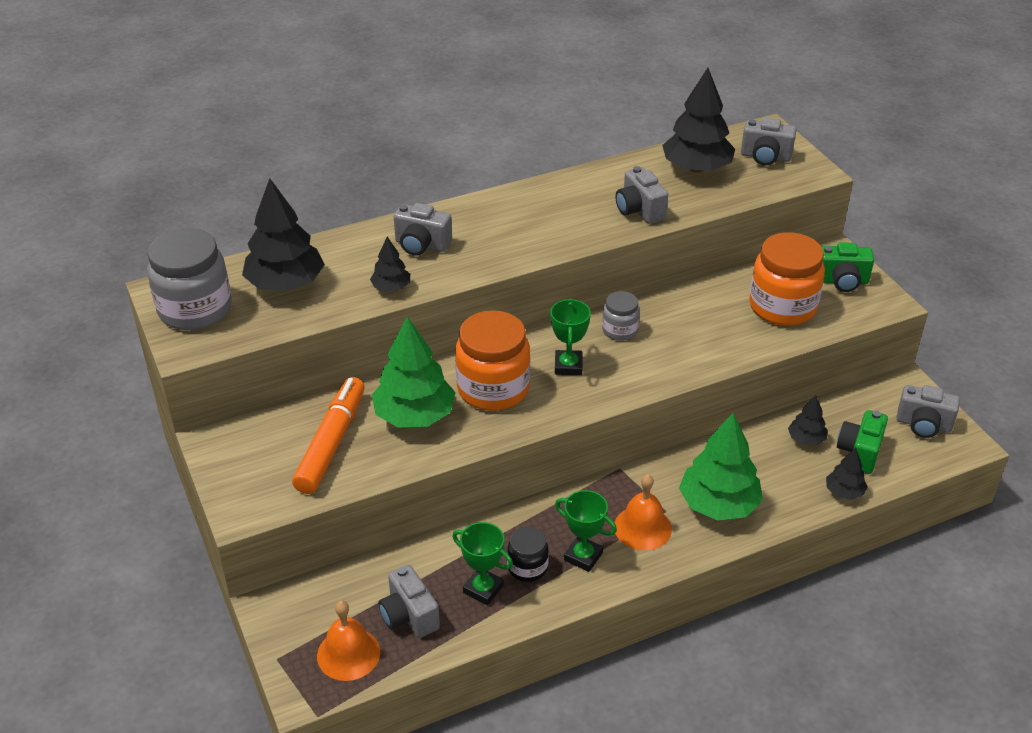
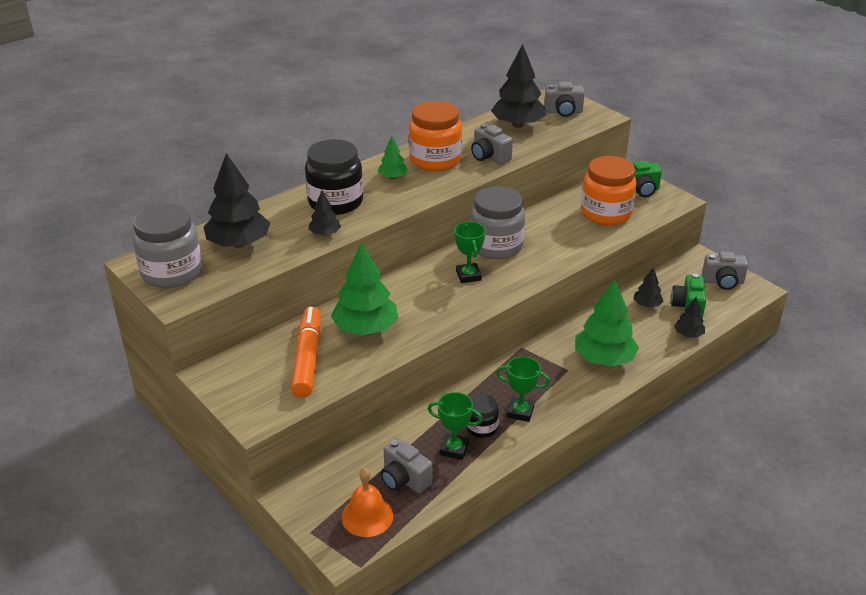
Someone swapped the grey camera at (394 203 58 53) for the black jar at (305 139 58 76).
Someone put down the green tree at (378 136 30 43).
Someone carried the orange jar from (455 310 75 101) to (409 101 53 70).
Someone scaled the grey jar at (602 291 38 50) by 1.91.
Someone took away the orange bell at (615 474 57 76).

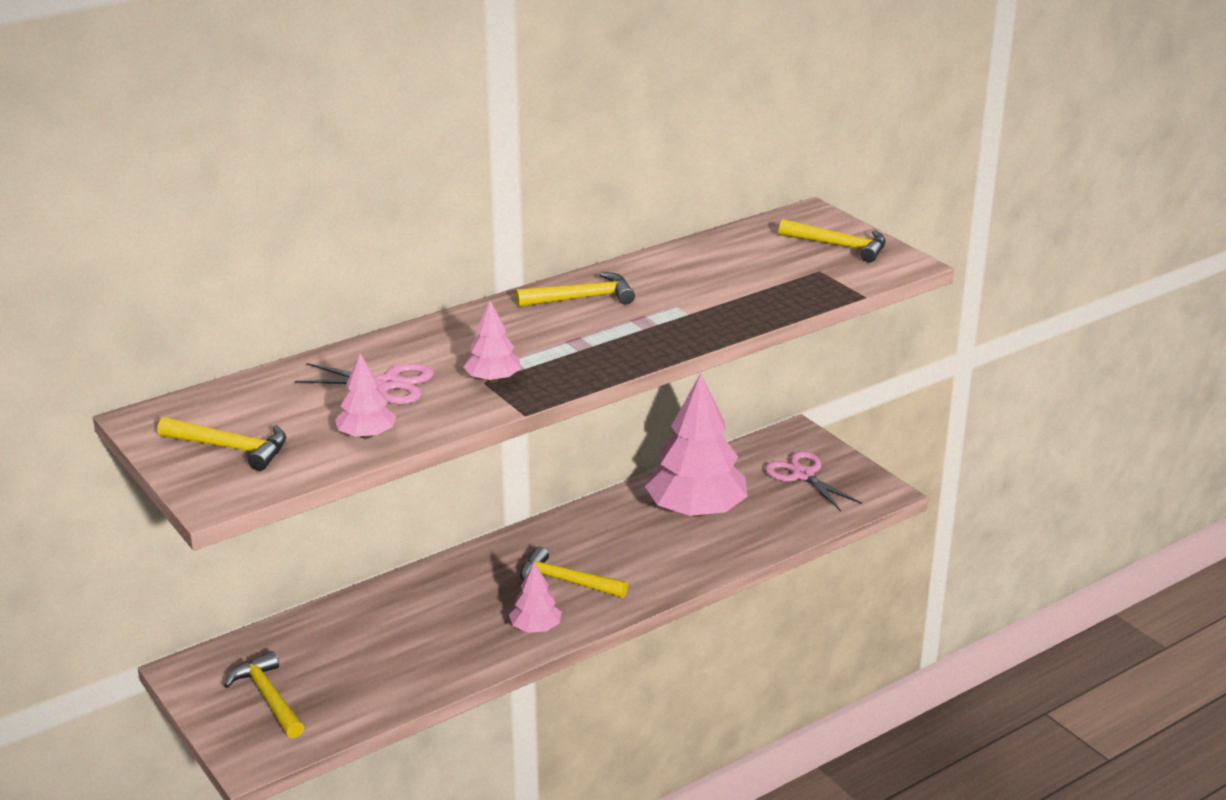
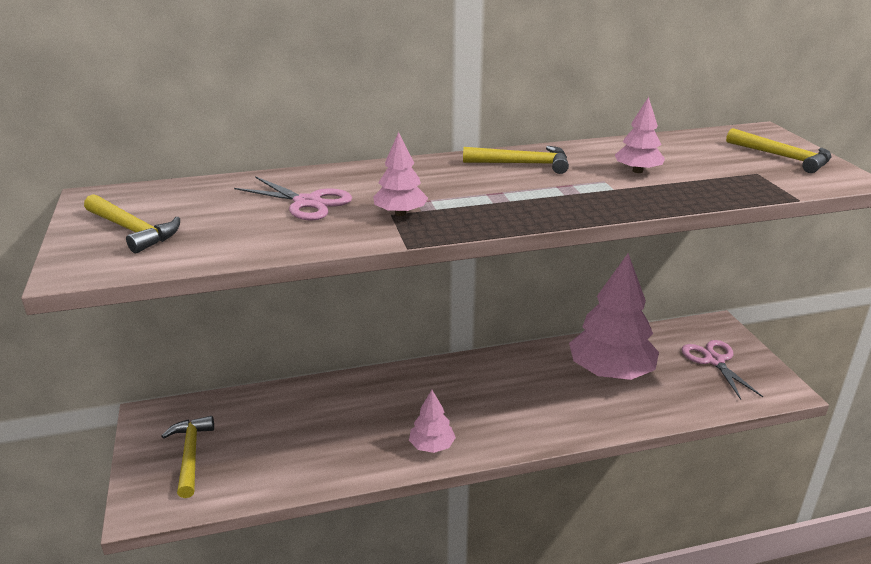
Someone carried the pink tree from (335 354 61 85) to (615 97 50 76).
Someone took away the yellow hammer at (520 547 108 51).

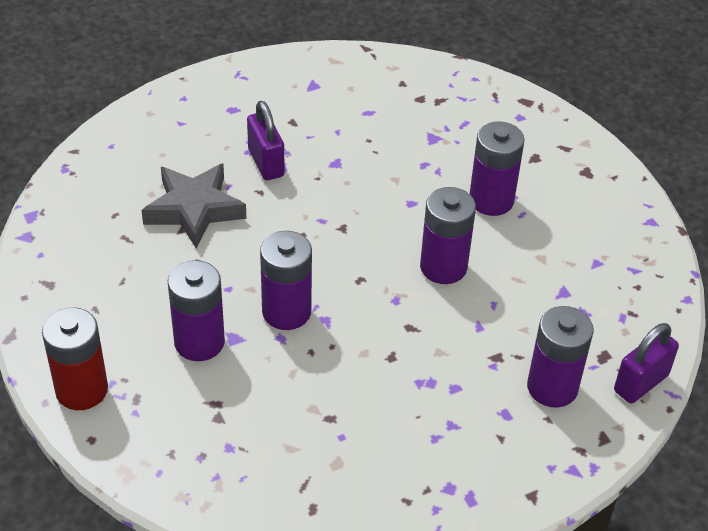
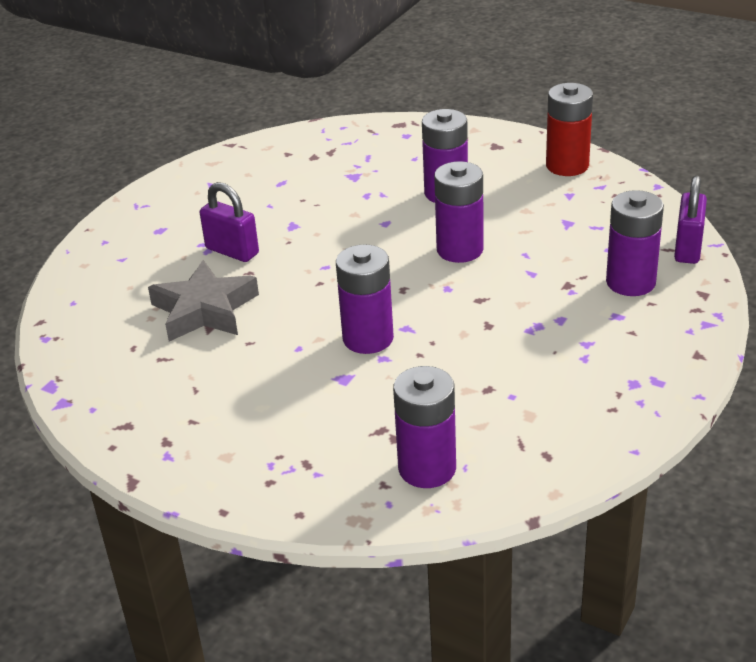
Someone carried the purple battery from (168 260 57 101) to (393 366 63 122).
Someone carried the red battery from (42 307 66 103) to (546 83 47 93).

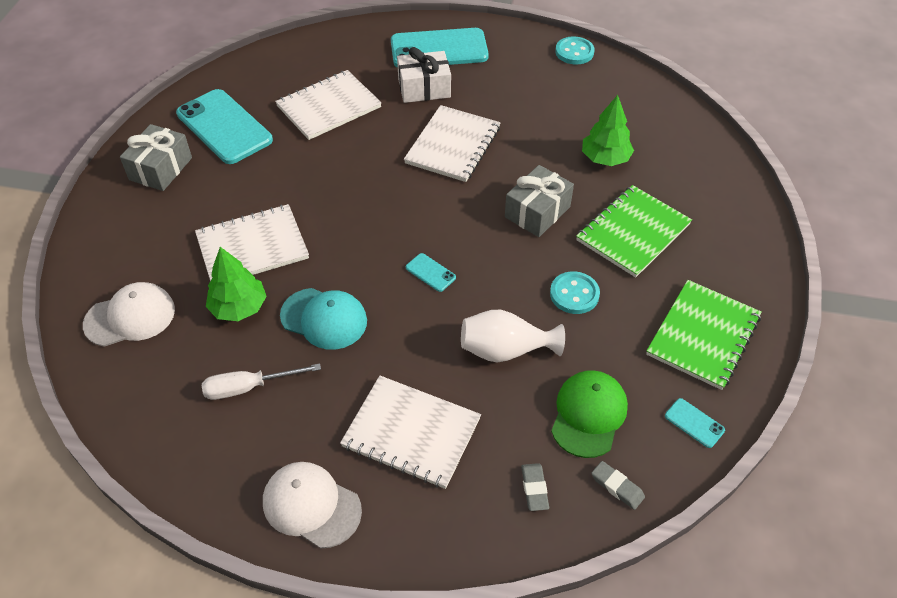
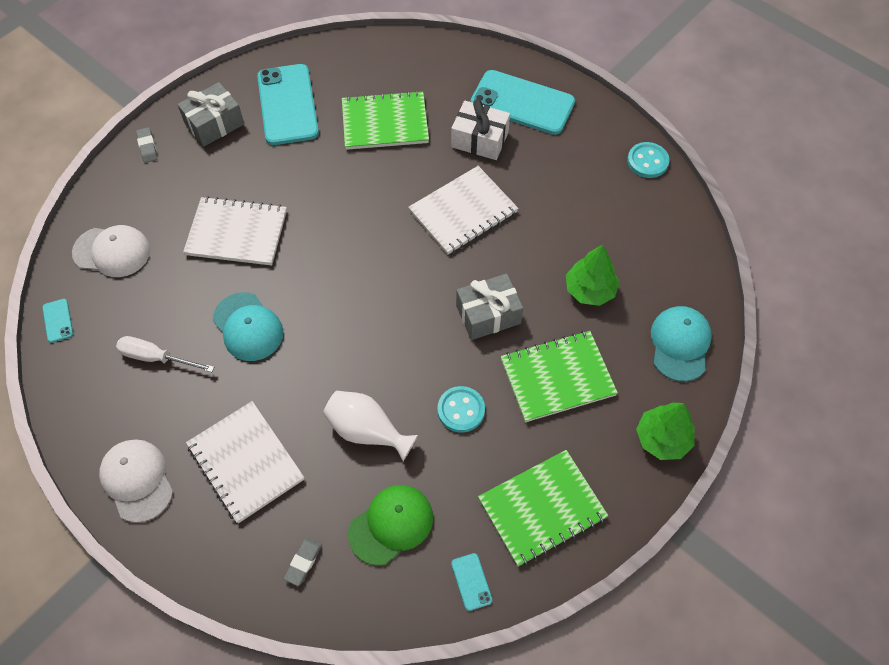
Someone carried the turquoise phone from (406 253 50 39) to (42 299 31 44).
Someone carried the grey eraser from (591 461 54 49) to (136 127 22 36).
Someone repainted the white notebook at (275 70 107 70), which became the green notebook at (342 91 87 59).
Someone carried the green tree from (206 247 61 74) to (636 403 59 57).
Someone put down the turquoise cap at (651 306 61 76).

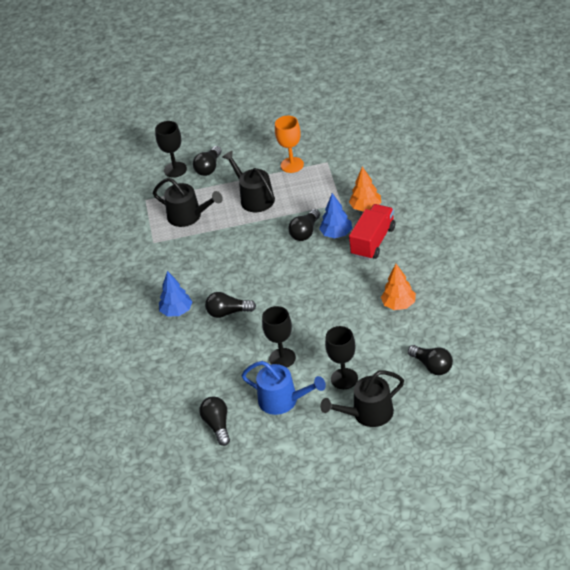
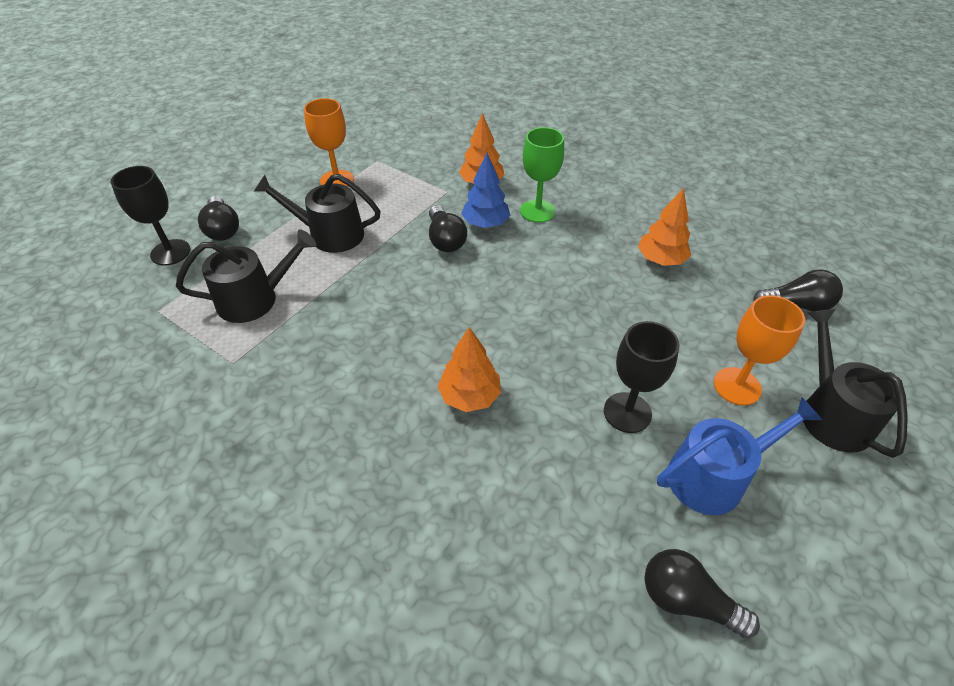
Someone swapped the black light bulb at (205 292 51 26) for the orange tree at (438 327 63 85).
Someone swapped the red truck at (349 204 46 56) for the green goblet at (520 127 44 96).
Someone repainted the black goblet at (325 326 33 63), which became the orange goblet at (714 295 91 111).
Someone rotated the black watering can at (320 370 84 57) by 150 degrees clockwise.
Someone took away the blue tree at (159 271 33 45).

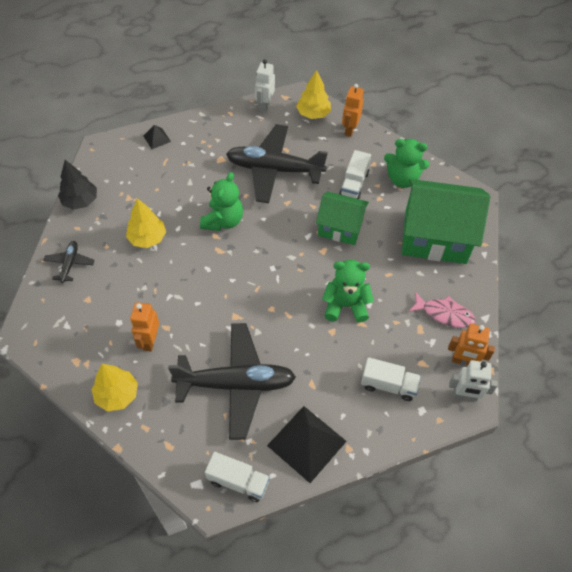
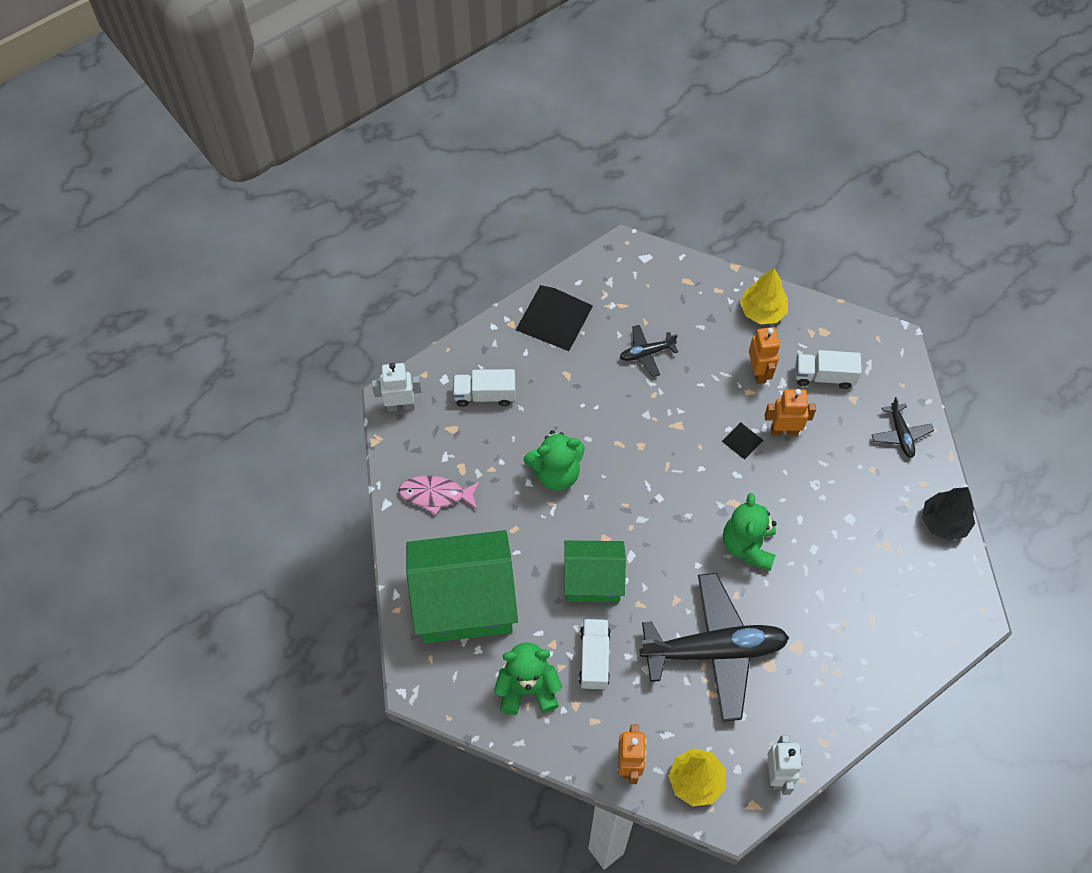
Someone scaled the black plane at (168 323 128 117) by 0.45.
Someone carried the black pyramid from (143 125 28 24) to (722 422 41 38).
Someone carried the orange robot from (448 324 47 42) to (765 389 51 47).
Someone carried the white truck from (205 452 65 50) to (796 350 65 39).
Someone took away the yellow tree at (126 198 40 50).

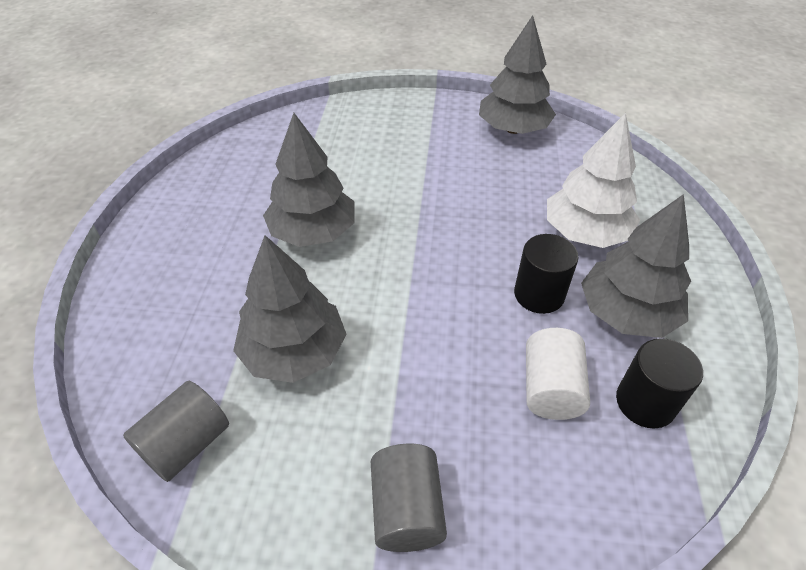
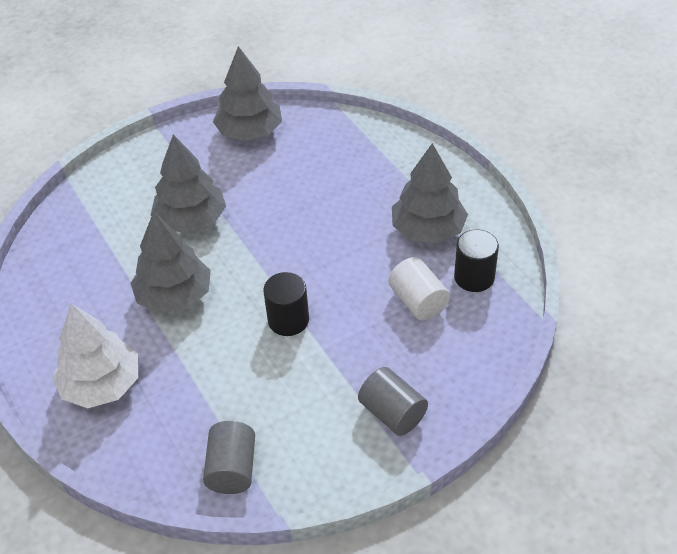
Someone carried the white tree from (547 113 93 135) to (52 303 86 105).
Someone carried the grey tree from (233 235 113 148) to (151 135 75 98).
Someone carried the black cylinder from (514 234 64 80) to (263 272 46 64).

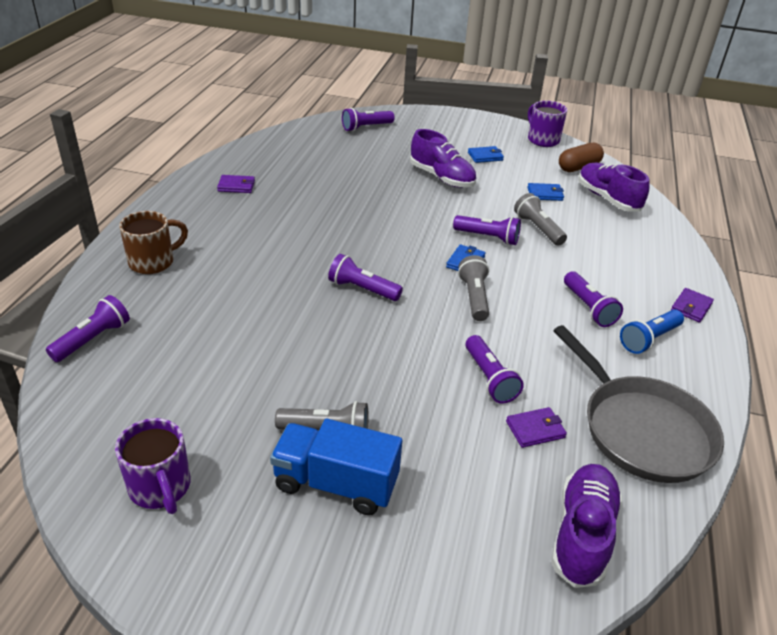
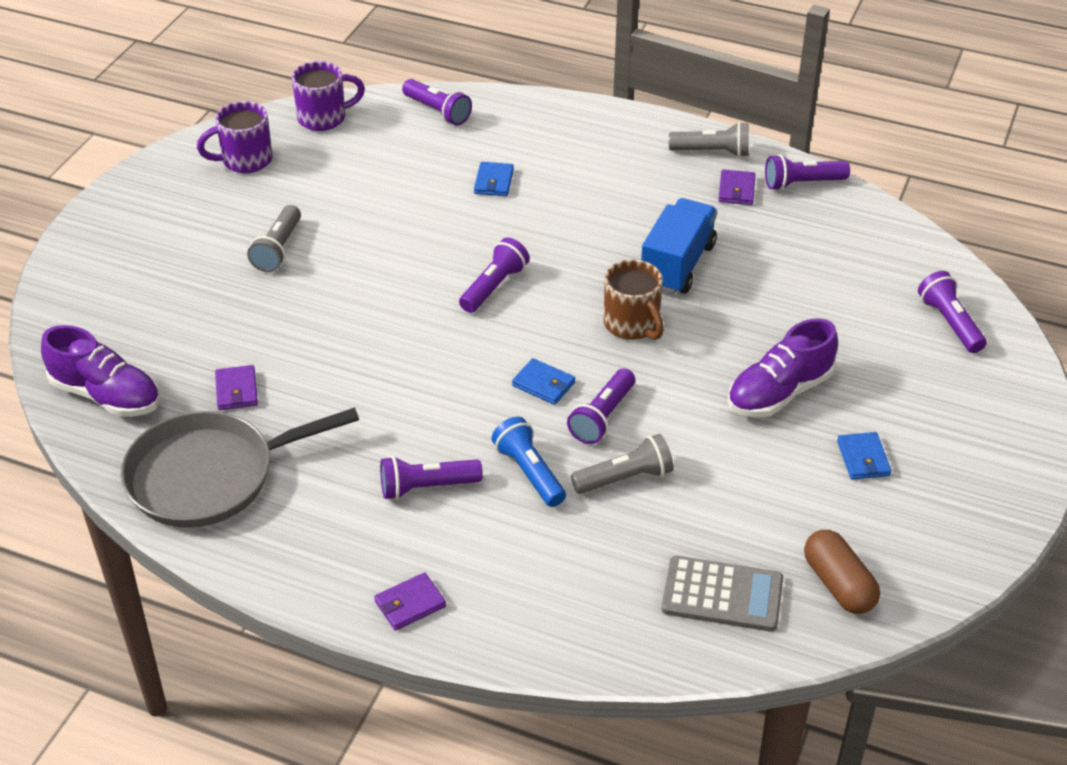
Someone carried the purple mug from (528 101 39 46) to (292 61 73 70).
Someone rotated the purple wallet at (671 288 43 35) by 75 degrees counterclockwise.
Someone carried the blue wallet from (527 183 37 18) to (474 162 40 34).
Someone carried the blue flashlight from (620 309 64 45) to (492 417 74 90).
Someone carried the brown mug from (119 211 69 63) to (604 259 60 81).
Someone carried the blue truck from (270 419 132 96) to (641 198 76 96).
Someone swapped the purple shoe at (578 163 72 49) for the grey calculator at (661 556 122 76).
Someone carried the grey flashlight from (458 255 31 66) to (669 122 80 35).
Someone carried the purple flashlight from (466 335 58 69) to (765 154 85 36).

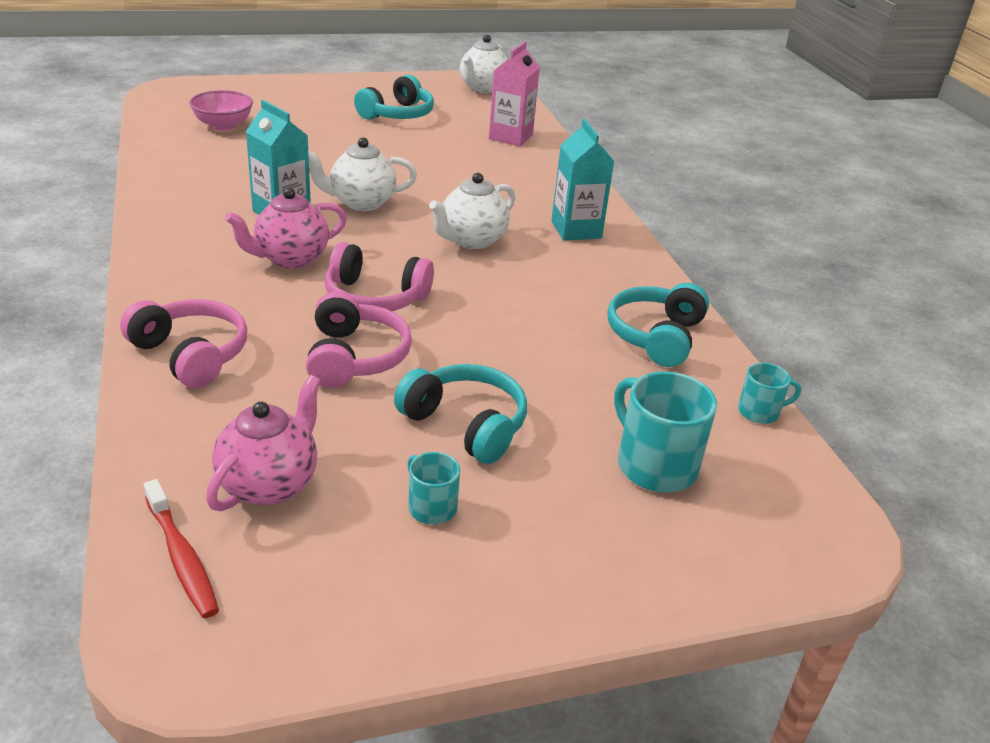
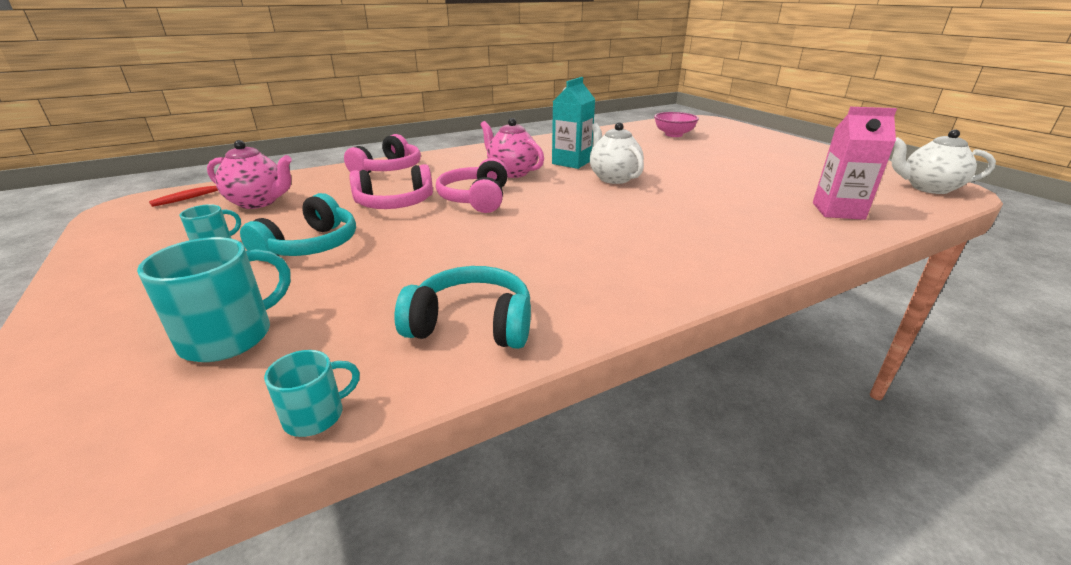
Someone rotated the turquoise mug at (738 363 63 61) by 105 degrees counterclockwise.
Someone took away the turquoise headphones at (354 75 80 45).
Someone took away the white teapot at (429 173 86 76).
Someone took away the turquoise carton at (551 119 64 122).

